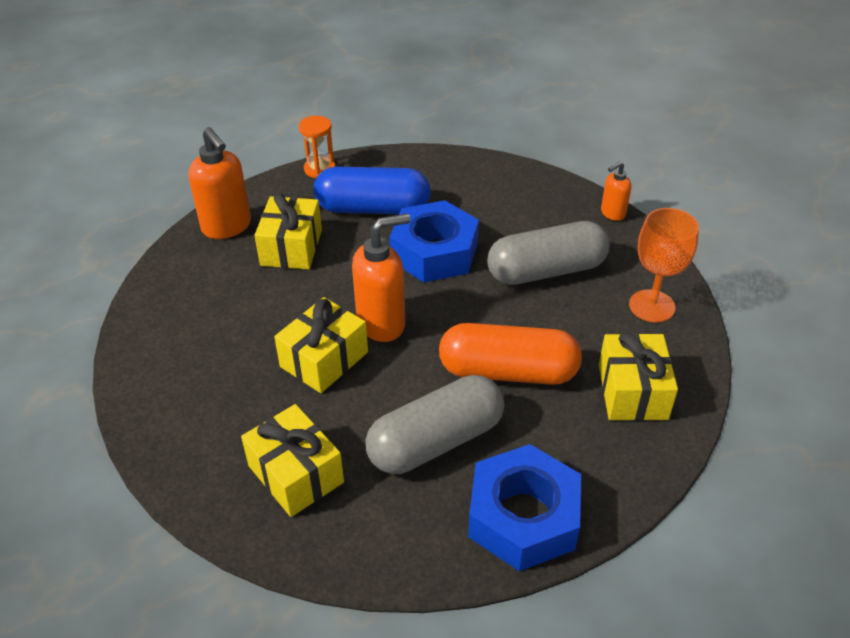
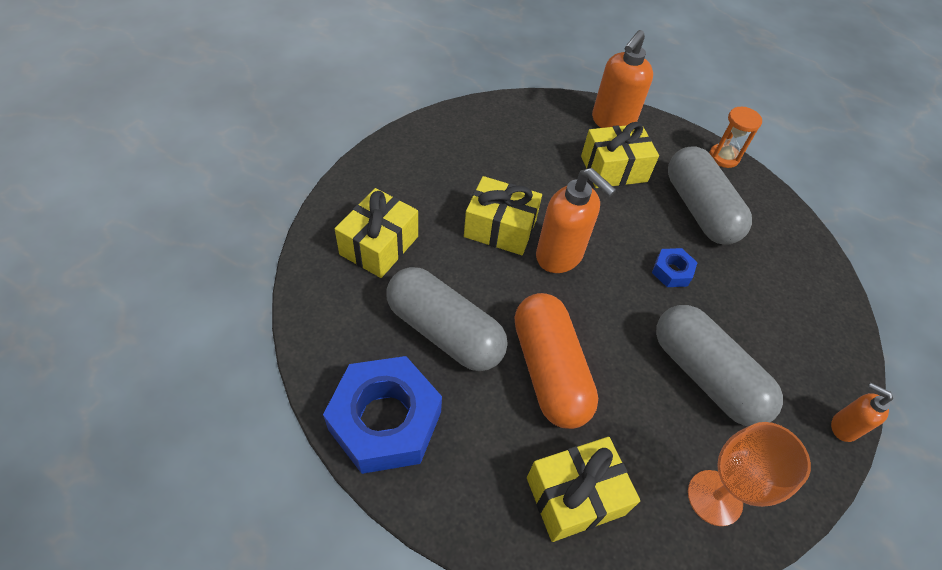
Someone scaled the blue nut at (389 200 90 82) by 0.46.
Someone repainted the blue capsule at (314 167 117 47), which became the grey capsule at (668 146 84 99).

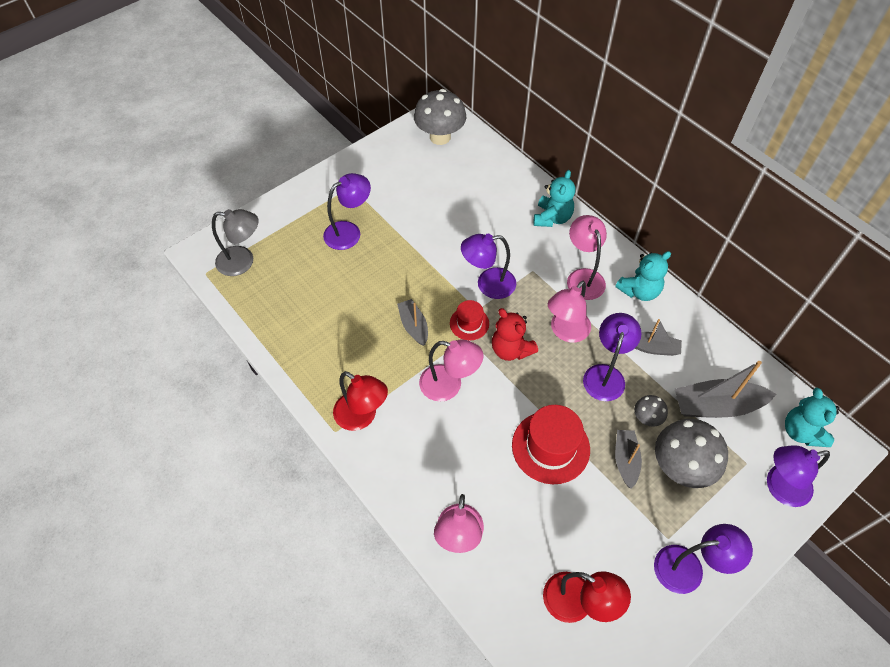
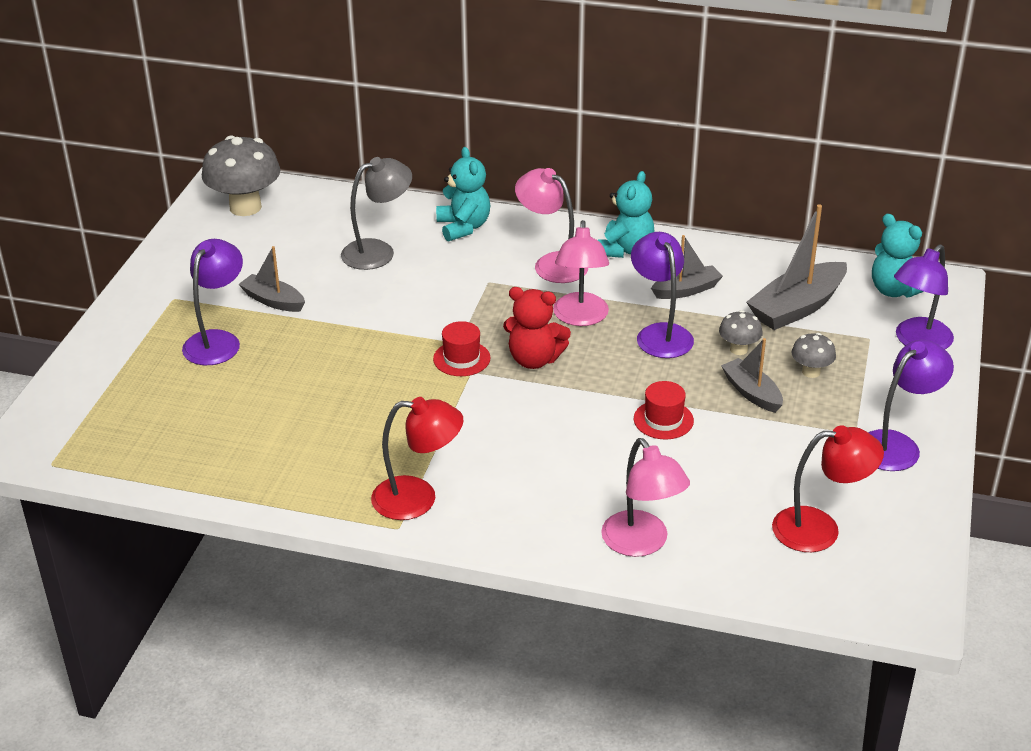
Someone carried the grey boat from (397 299 31 47) to (239 246 66 66).
Someone carried the grey lamp from (212 209 47 67) to (341 157 71 113).
Someone scaled the red hat at (512 405 78 79) by 0.56.
Someone scaled the grey mushroom at (655 419 73 69) by 0.49.
Someone took away the pink lamp at (419 339 64 63).
Someone took away the purple lamp at (461 234 55 65).

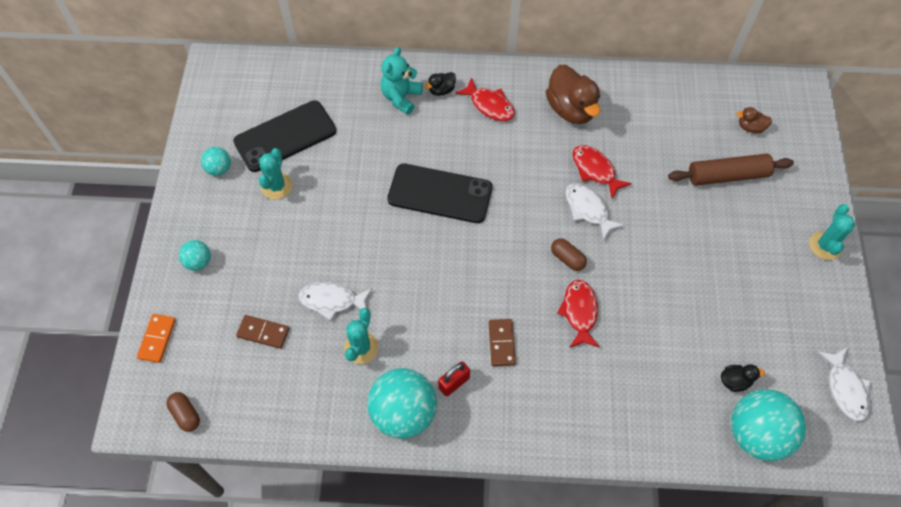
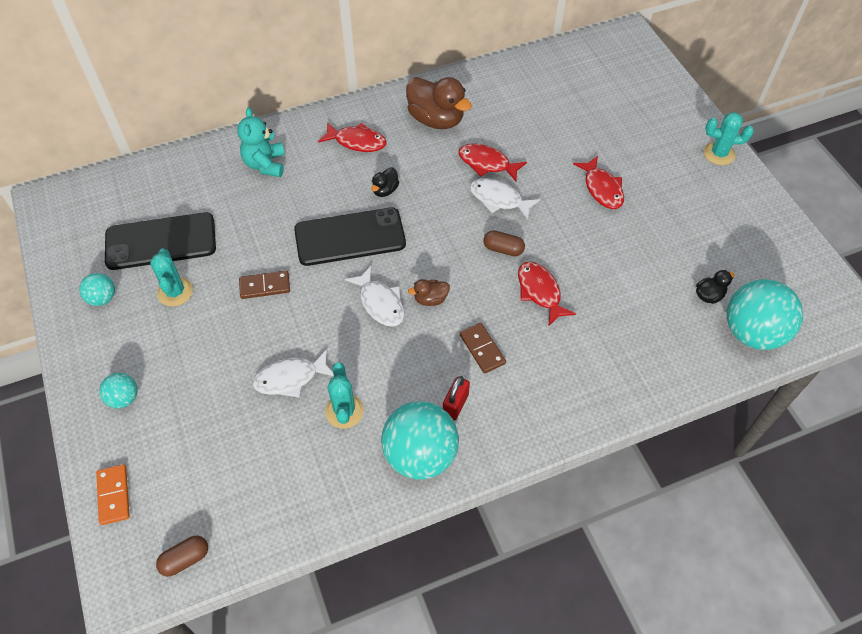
Someone rotated the black phone at (233 100 103 72) by 45 degrees clockwise.
Someone rotated the brown capsule at (166 392 34 40) by 60 degrees counterclockwise.
Someone carried the brown domino from (236 315 53 34) to (239 270 51 29).
Someone carried the white fish from (818 348 53 73) to (345 266 59 61).
Someone carried the black duck from (425 72 31 24) to (371 168 28 29).
Someone carried the brown duck from (737 107 35 26) to (408 279 42 27).
Someone put down the red fish at (573 156 51 53).
Someone rotated the turquoise cactus at (809 204 46 56) by 75 degrees counterclockwise.
Someone took away the brown rolling pin at (668 154 126 32).

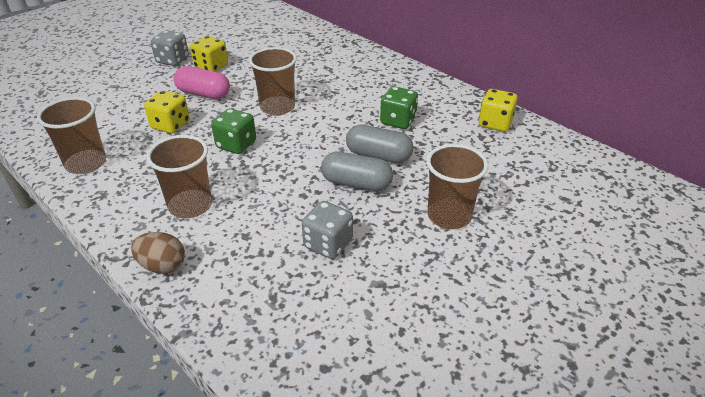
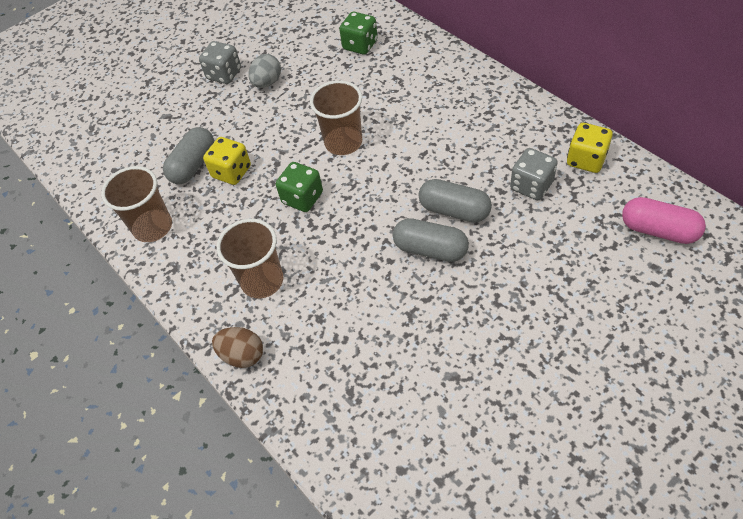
Someone put down the grey capsule at (163 127 51 57).
Someone swapped the yellow dice at (190 36 38 35) for the grey egg at (248 54 33 34).
Someone carried the green dice from (380 86 38 43) to (339 12 39 43).
Someone carried the grey dice from (302 201 51 58) to (510 148 48 52).
Someone carried the pink capsule from (174 66 56 33) to (622 197 84 47).
Someone took away the brown cup at (427 144 61 85).

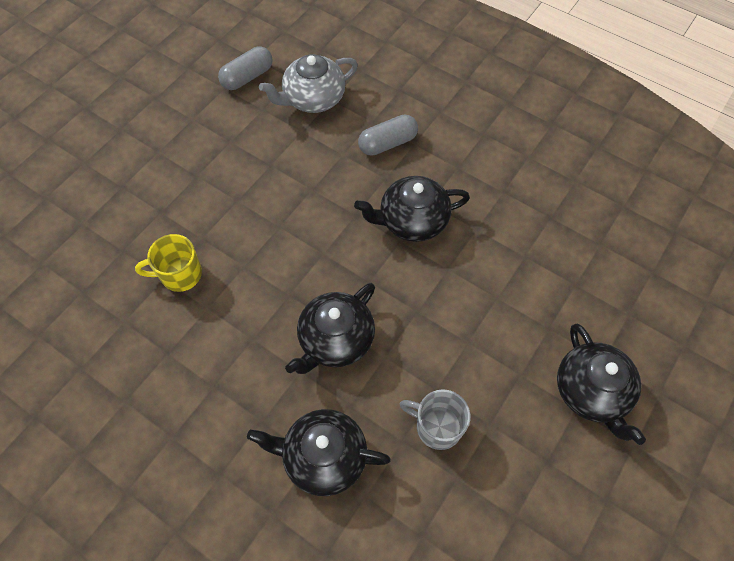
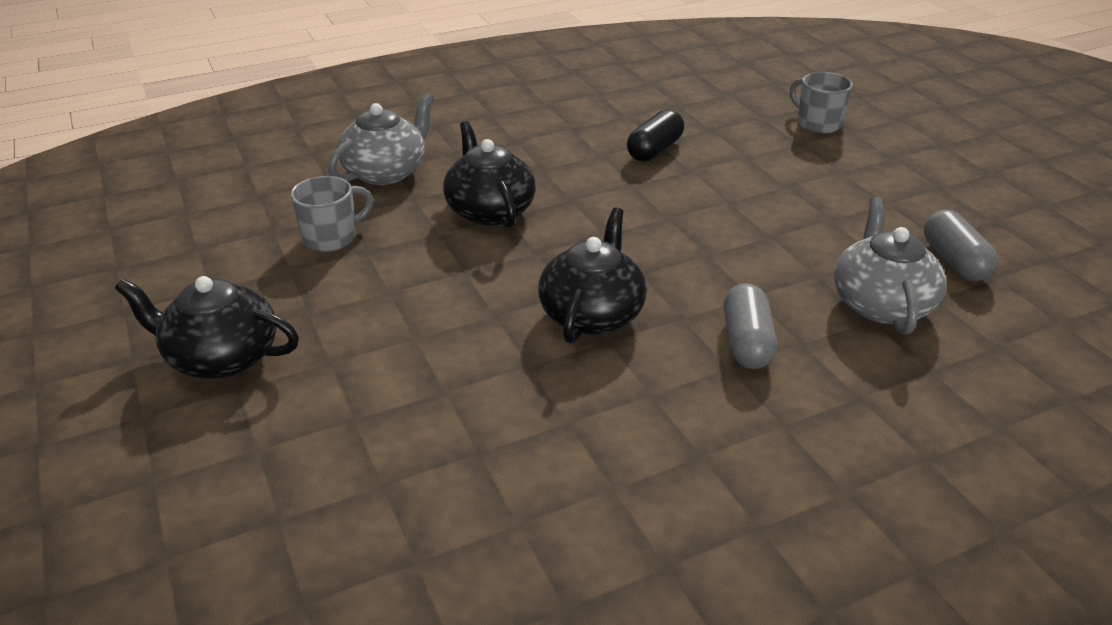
Someone repainted the black teapot at (247 409 144 87), which became the grey teapot at (328 93 106 92).
Someone swapped the yellow mug at (135 234 67 58) for the black capsule at (627 109 57 53).
Someone put down the grey mug at (790 72 63 61).

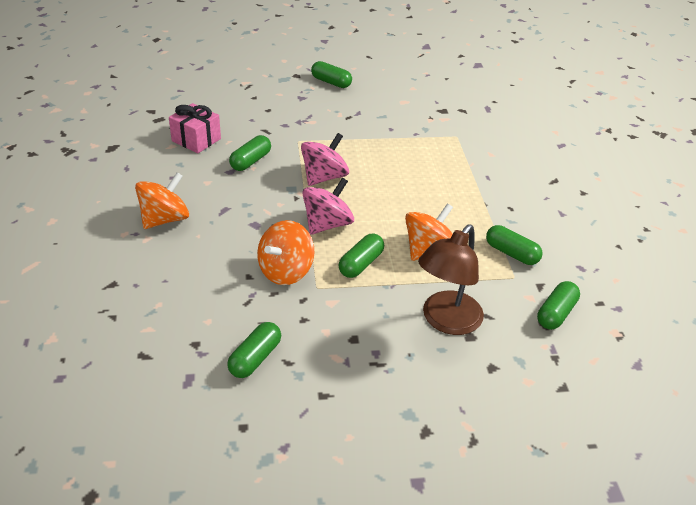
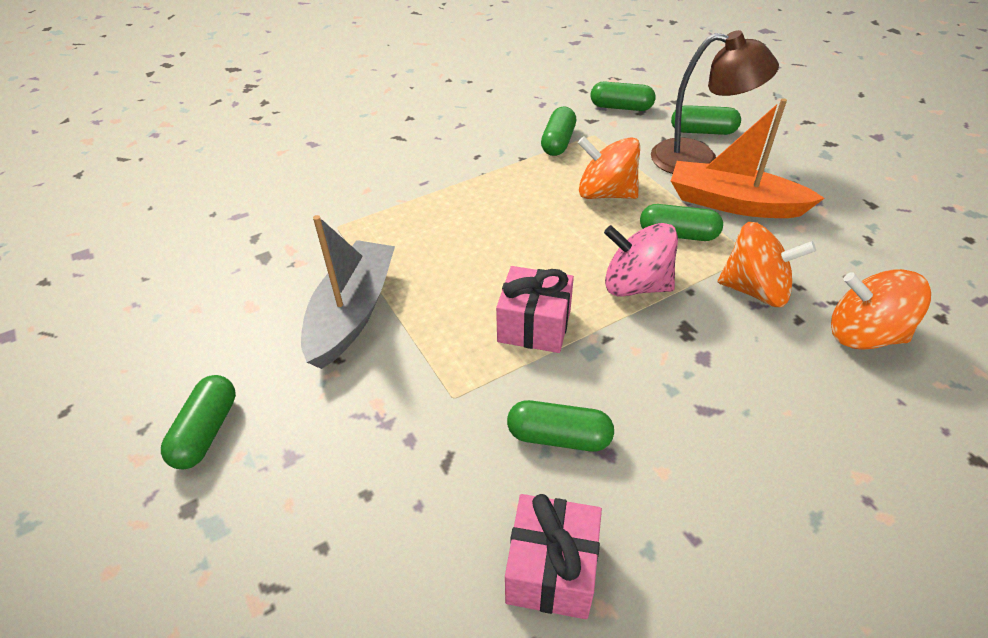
Someone put down the grey boat at (301 215 94 154).
Someone swapped the pink spinning top at (301 133 48 53) for the pink gift at (496 266 78 87).
Someone put down the orange boat at (671 98 154 120).
Someone carried the green capsule from (227 322 54 56) to (671 105 70 30).
Someone carried the orange spinning top from (135 172 54 57) to (831 269 100 81).

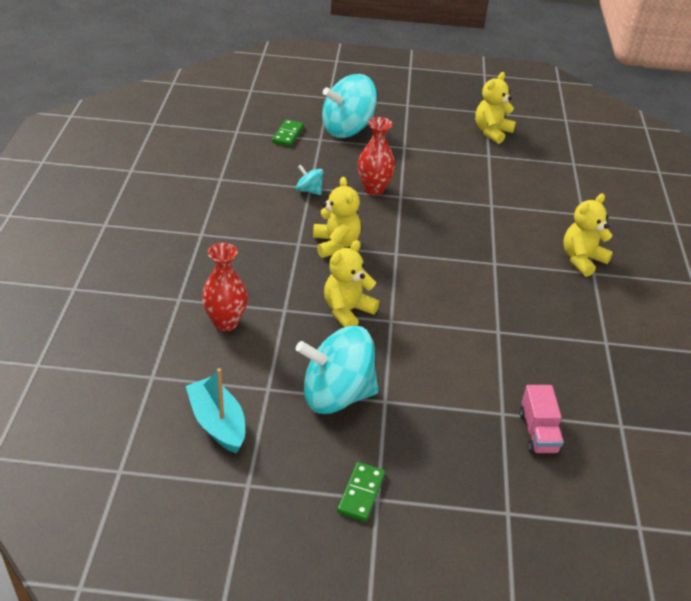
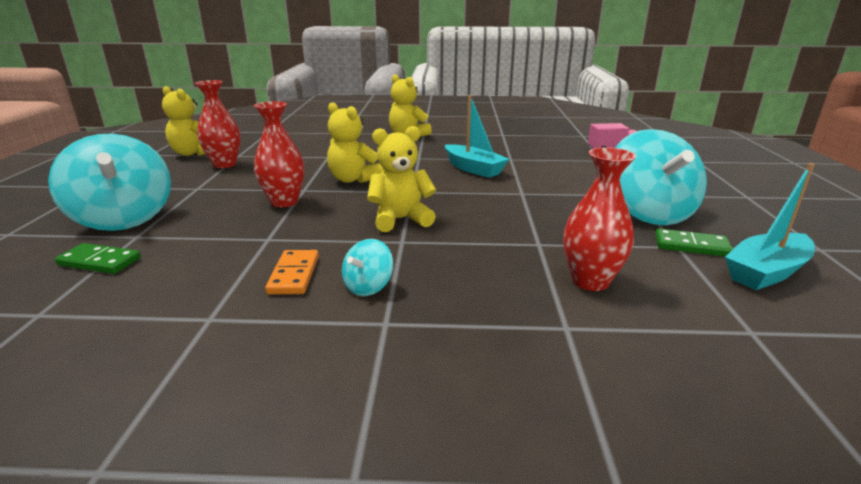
Someone put down the red vase at (195 80 46 88).
Someone put down the orange domino at (265 250 54 44).
Someone carried the yellow teddy bear from (324 240 55 87) to (327 102 56 81).
Someone carried the turquoise spinning top from (296 165 27 30) to (342 239 51 57).
Someone put down the turquoise boat at (445 95 64 83).
Someone carried the green domino from (337 462 48 60) to (655 228 78 29).

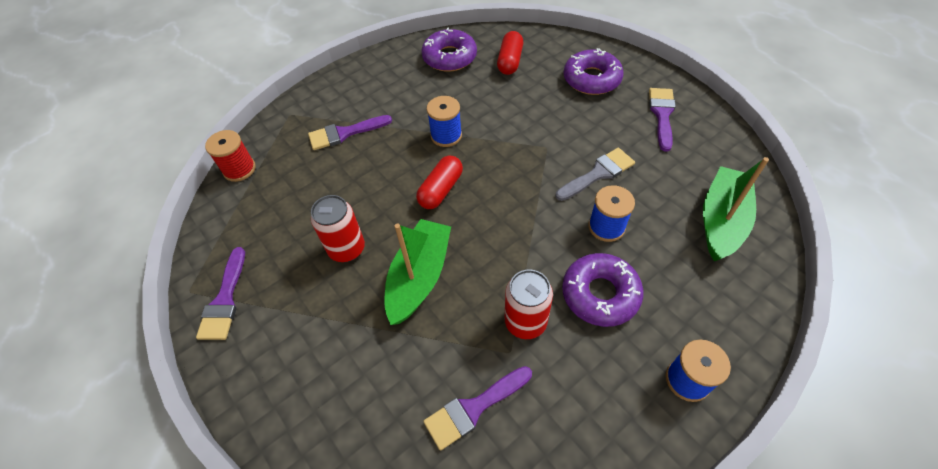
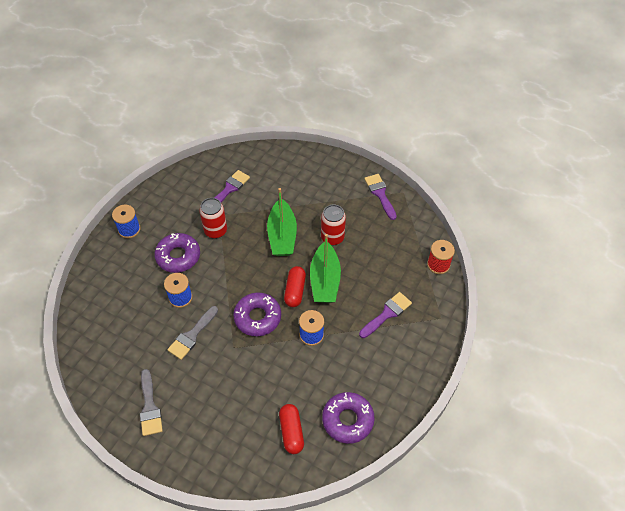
Someone repainted the purple brush at (649 88 27 64), which became the grey brush at (140 369 23 67).
Someone carried the purple donut from (564 48 60 47) to (233 292 48 44).
Someone carried the green boat from (703 157 66 104) to (310 234 31 69).

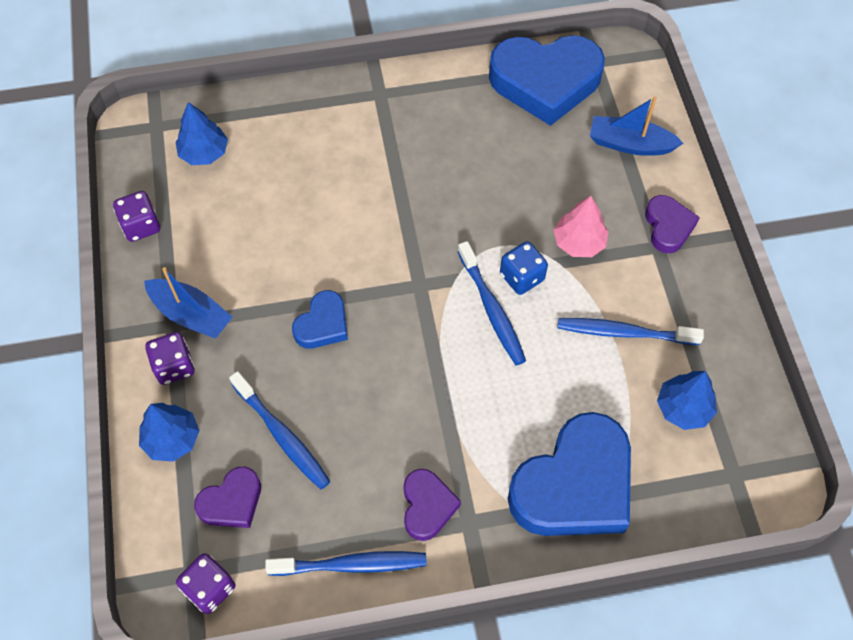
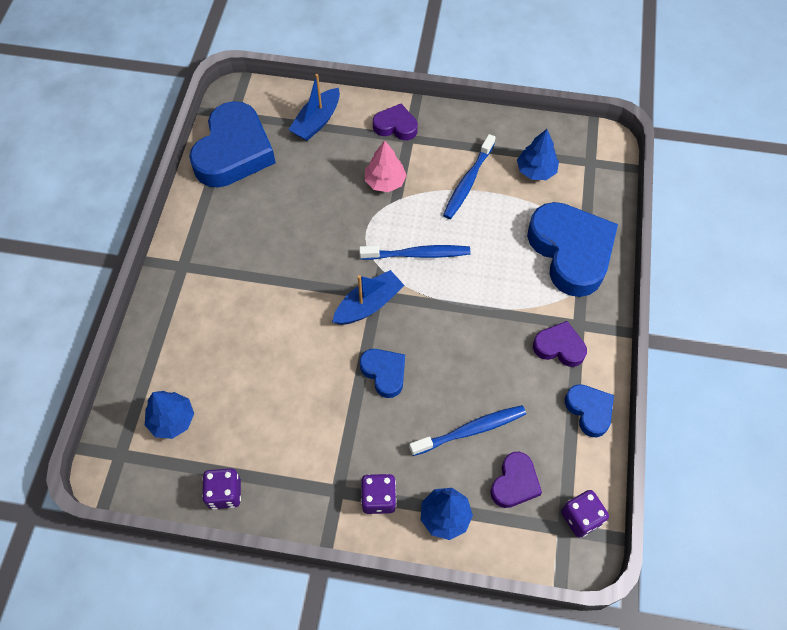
Someone carried the blue boat from (144 267 89 72) to (332 270 73 55).
Someone rotated the purple heart at (194 467 67 61) by 45 degrees clockwise.
Someone swapped the blue toothbrush at (265 551 162 25) for the blue heart at (565 384 49 54).
Someone took away the blue dice at (500 241 48 54).

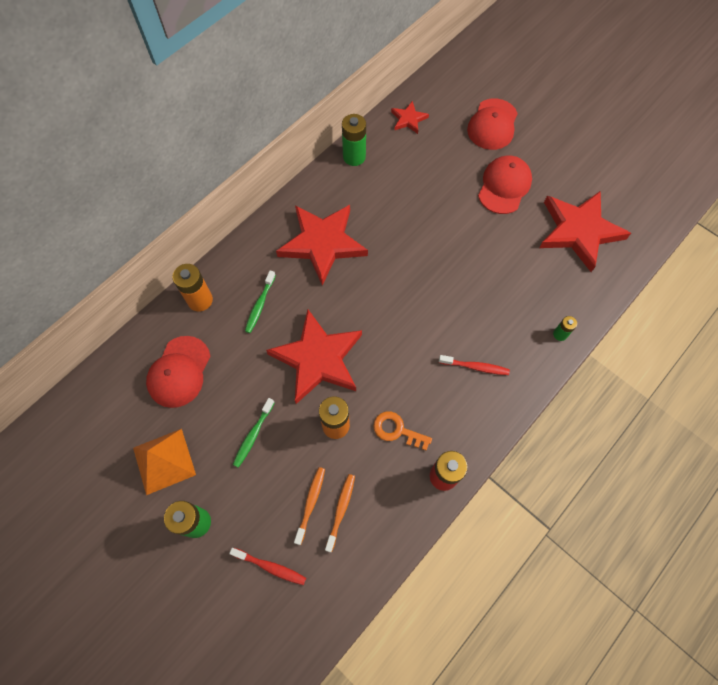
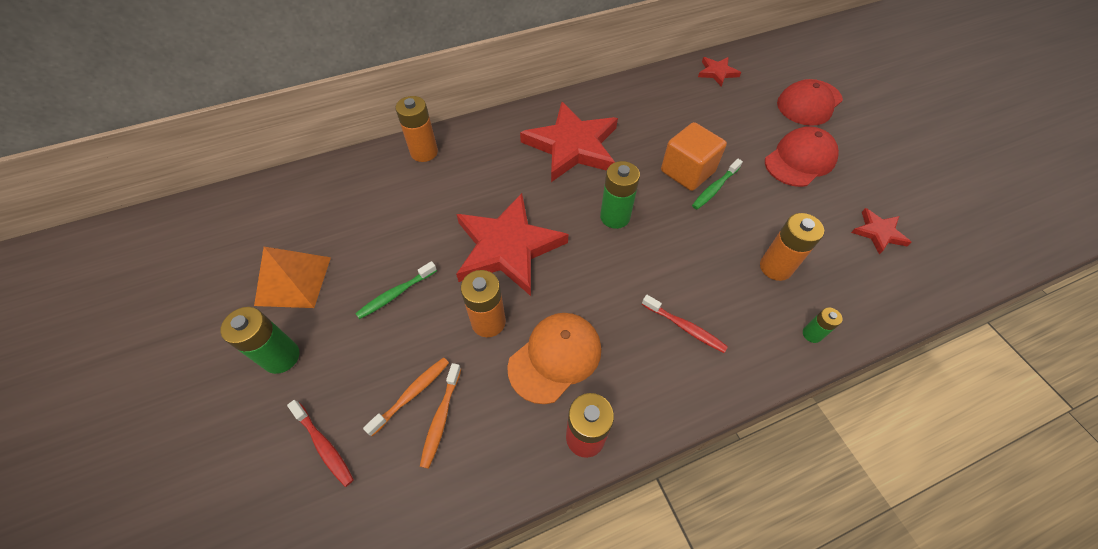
Someone rotated the orange toothbrush at (325 474 30 78) by 150 degrees clockwise.
Someone swapped the orange key at (374 411 58 40) for the orange cap at (507 313 94 91).
Someone carried the green battery from (342 114 24 52) to (600 161 40 68).
Someone put down the orange cube at (661 122 66 69).
Someone carried the green toothbrush from (245 270 31 63) to (692 159 51 50).
Someone put down the orange battery at (760 213 64 68).
Someone scaled the red star at (539 191 92 81) by 0.47.
Someone took away the red cap at (146 336 65 72).

